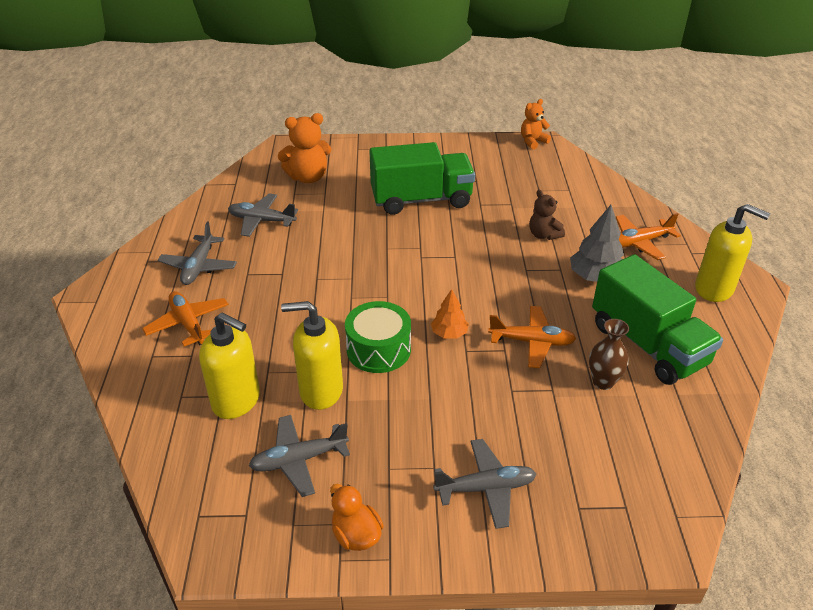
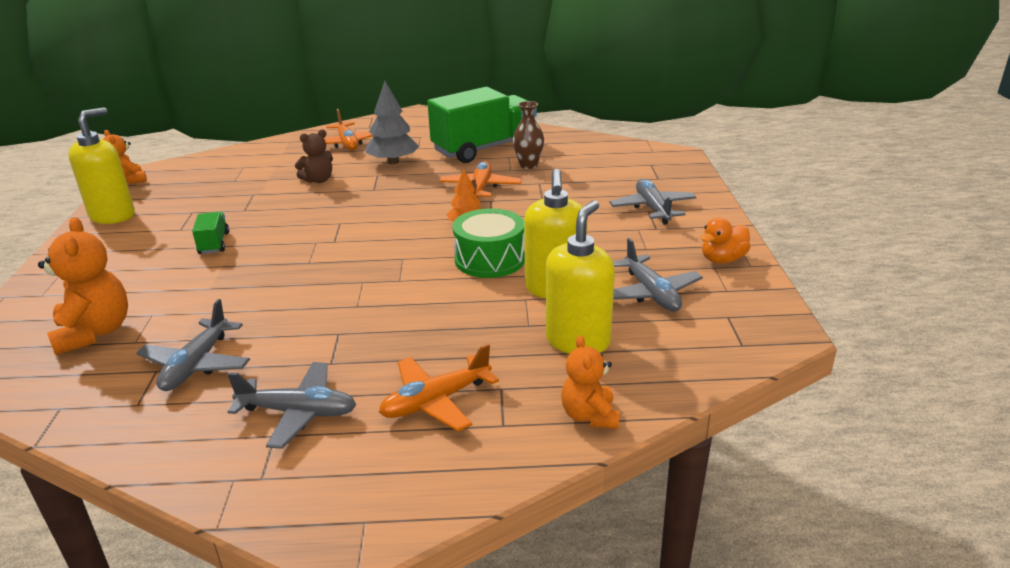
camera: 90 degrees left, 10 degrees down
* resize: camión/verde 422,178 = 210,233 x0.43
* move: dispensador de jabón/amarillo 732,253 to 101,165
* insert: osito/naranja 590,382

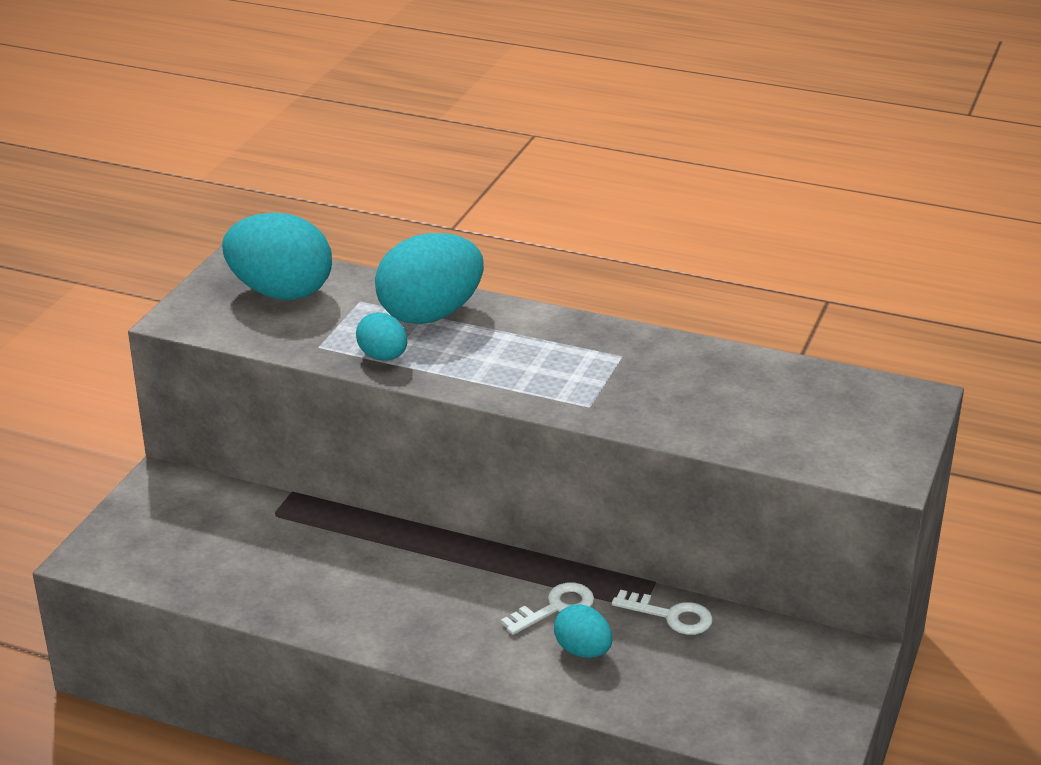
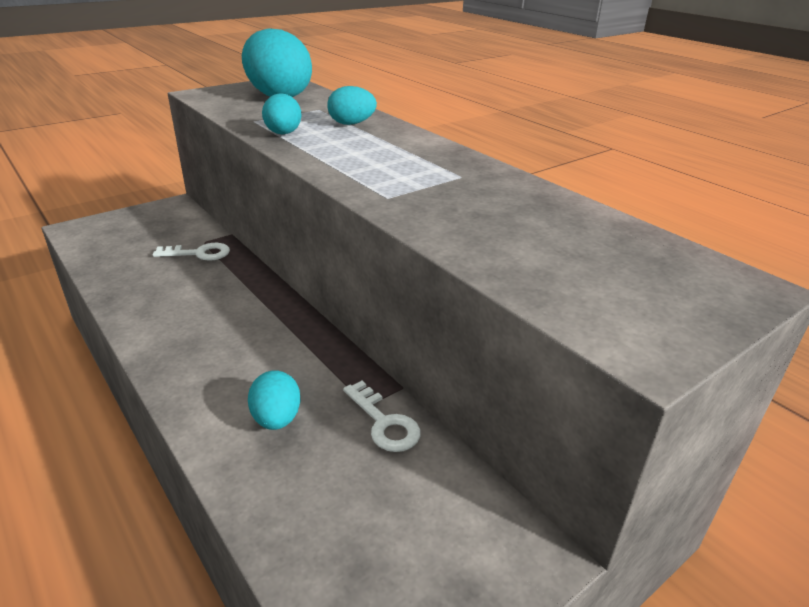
camera: 30 degrees right, 0 degrees up
* resize: huevo/turquesa 429,278 = 352,105 x0.52
* move: llave/blanco 547,609 to 191,252

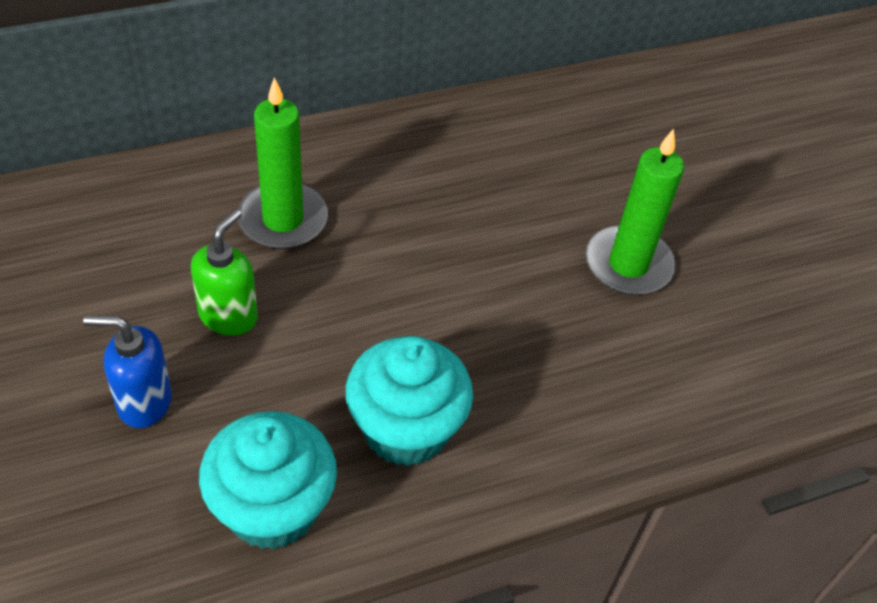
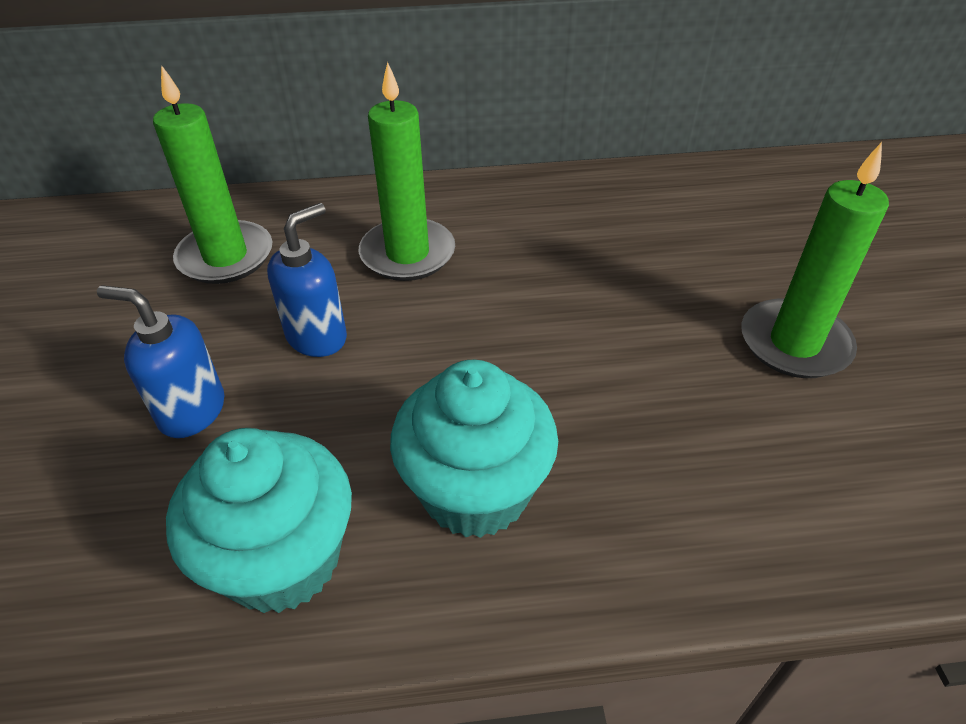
camera: 20 degrees right, 5 degrees down
* recolor: dispensador de jabón/verde 224,272 to dispensador de jabón/azul 307,280
* insert: vela/verde 213,174

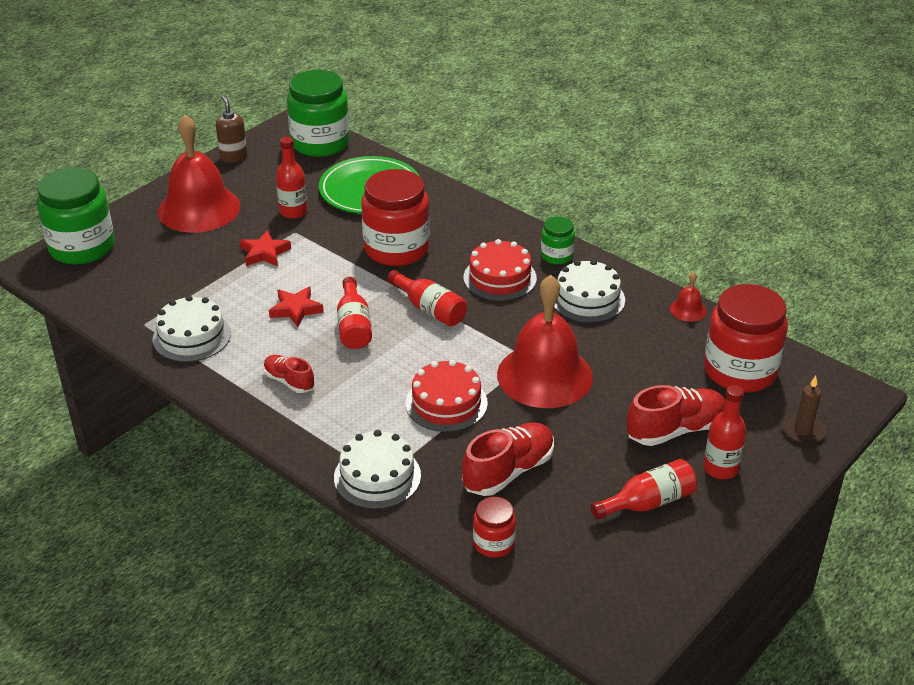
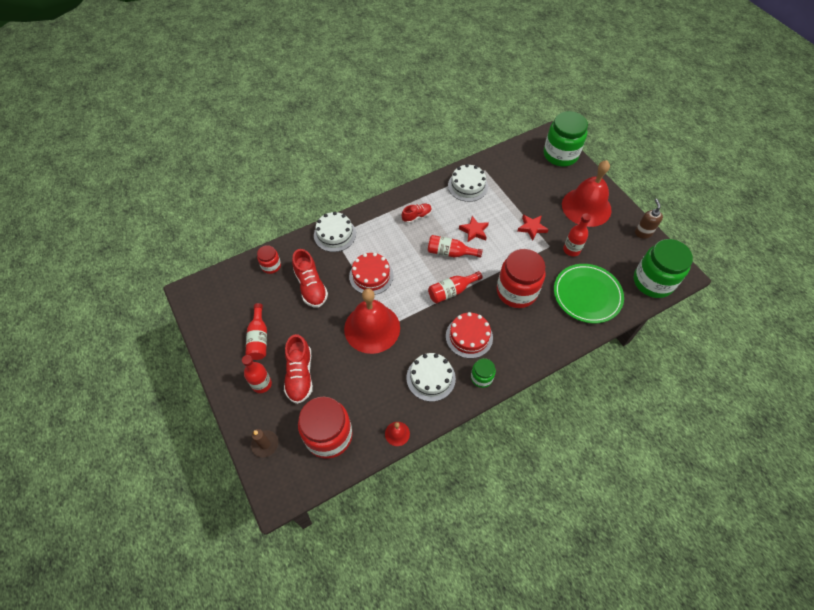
camera: 110 degrees right, 20 degrees up
* rotate: dispensador de jabón/marrón 232,129 = 649,219 90 degrees counterclockwise

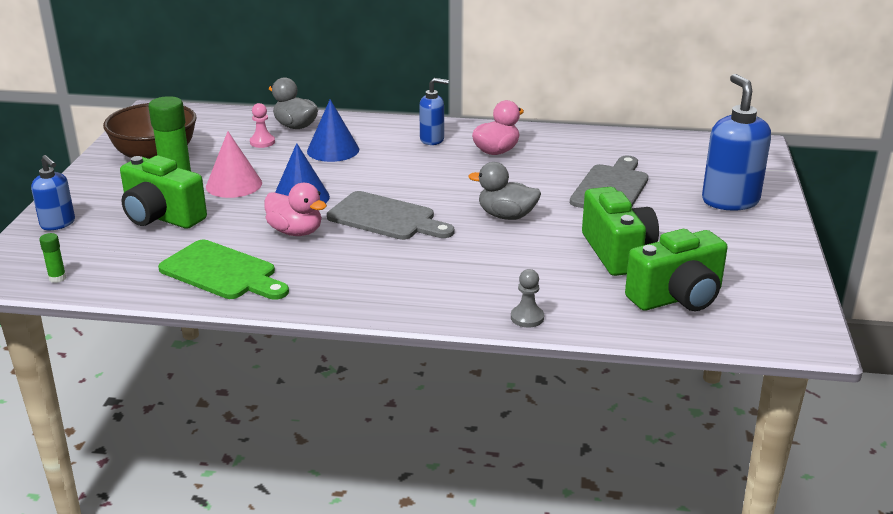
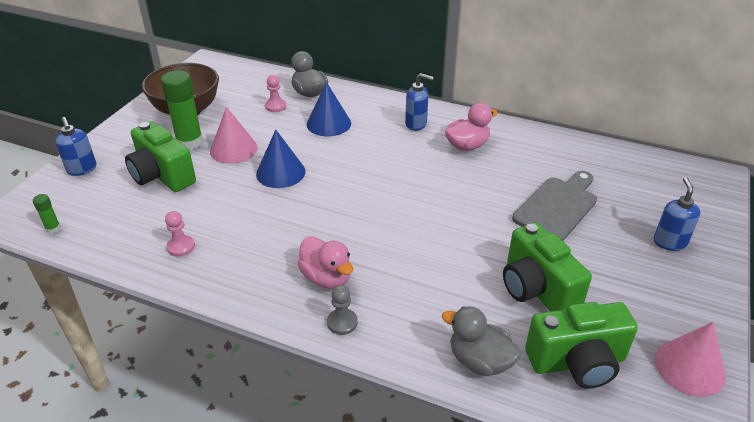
camera: 15 degrees right, 10 degrees up
* replace: tabla de cortar/verde 223,270 to peón/rosa 180,234
* move: pato/rosa 296,209 to 325,262
* delete: tabla de cortar/gris 390,215
* move: pato/gris 505,191 to 481,341
* move: peón/gris 527,298 to 342,310
* rotate: cámara/verde 620,231 = 547,266 150 degrees clockwise
* resize: dispensador de jabón/azul 736,142 = 677,214 x0.58
* insert: cono/rosa 690,359

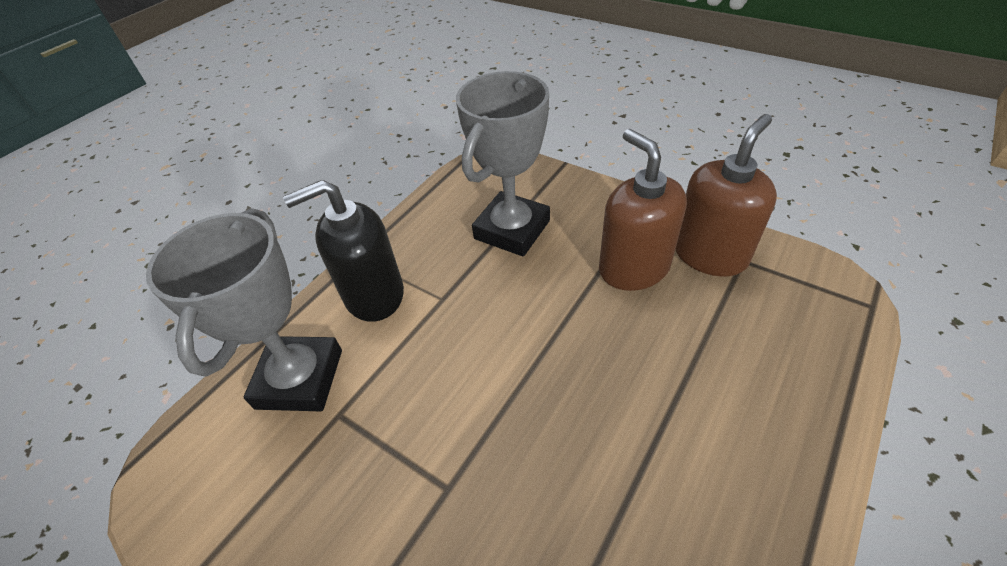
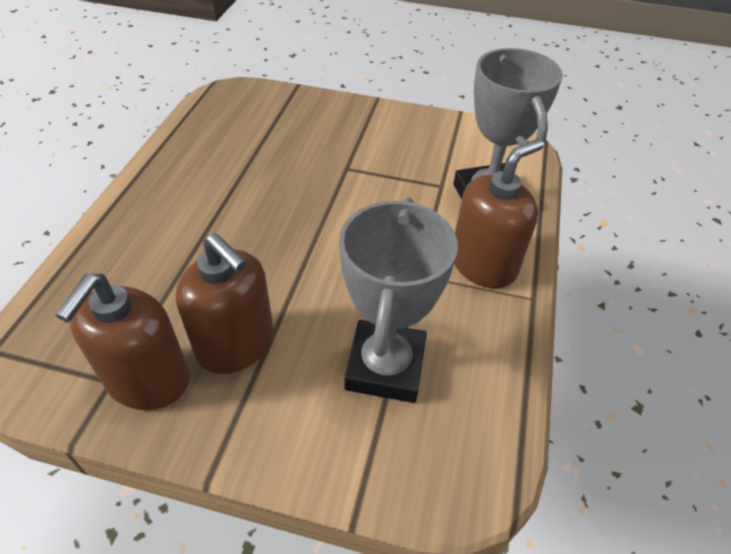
camera: 155 degrees right, 0 degrees up
* recolor: dispensador de jabón/negro 343,251 to dispensador de jabón/marrón 499,213

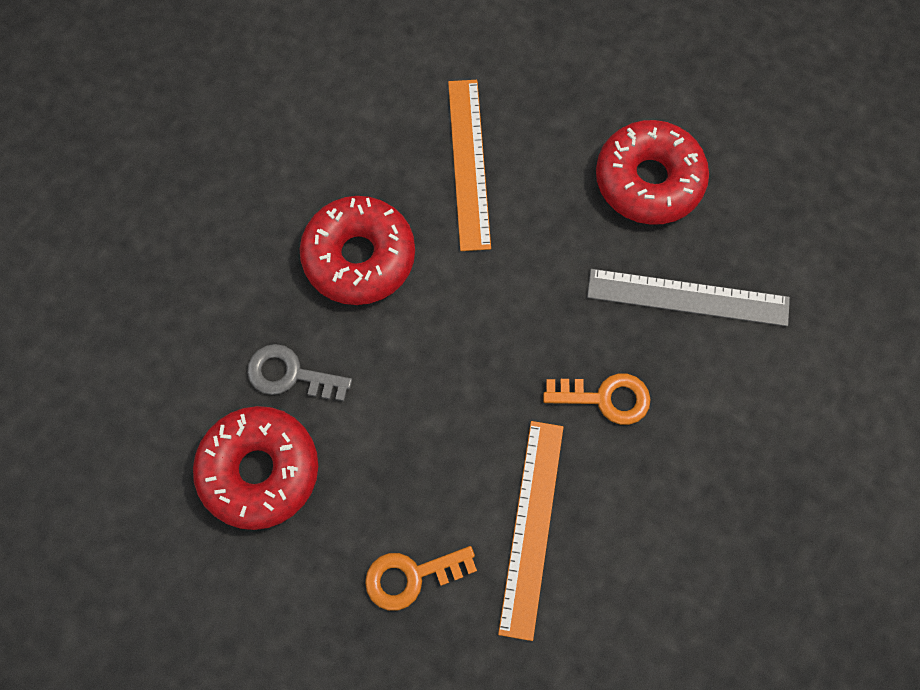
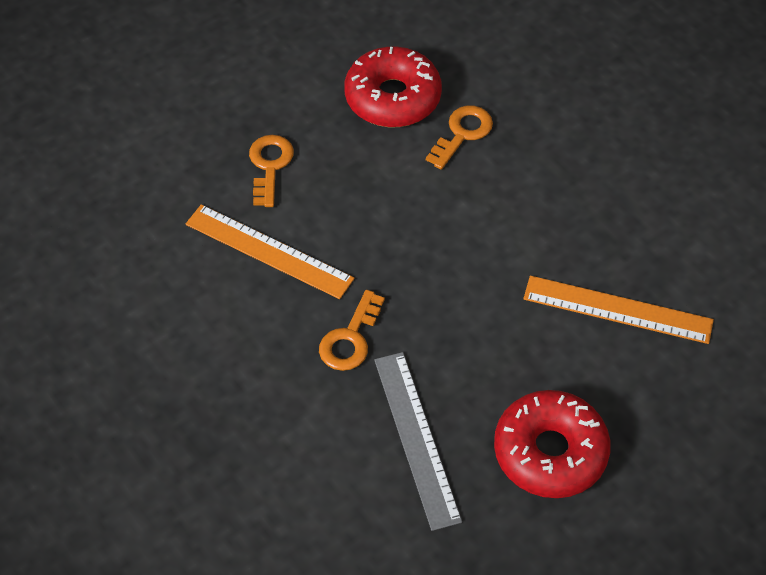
camera: 110 degrees right, 15 degrees down
* recolor: llave/gris 299,372 to llave/naranja 459,137
* delete: rosquilla/rojo 357,250
* rotate: regla/gris 688,297 = 418,441 45 degrees counterclockwise

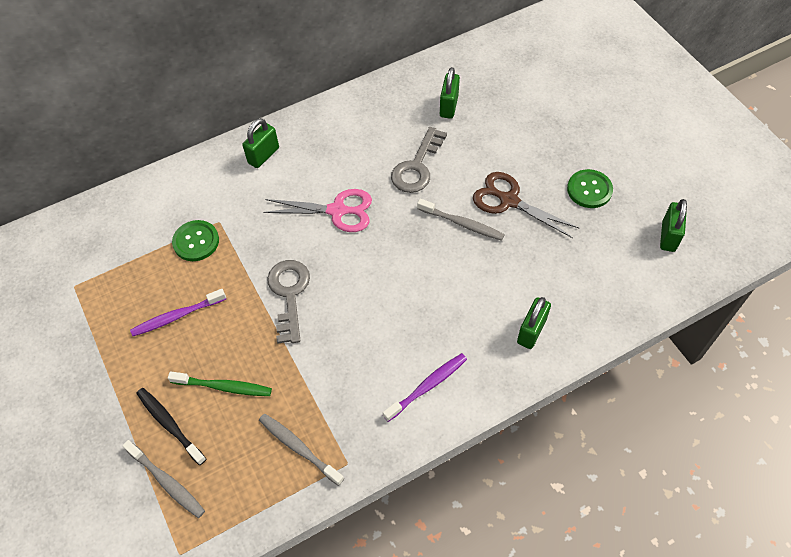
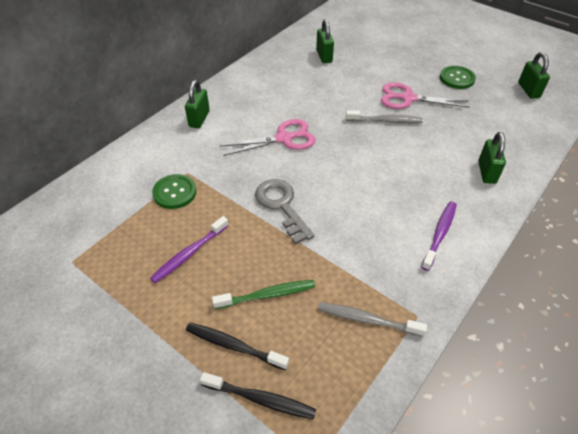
camera: 25 degrees left, 10 degrees down
* recolor: cepillo de dientes/gris 163,479 to cepillo de dientes/negro 258,395
* delete: llave/gris 419,160
* recolor: tijeras/marrón 526,205 to tijeras/rosa 425,95

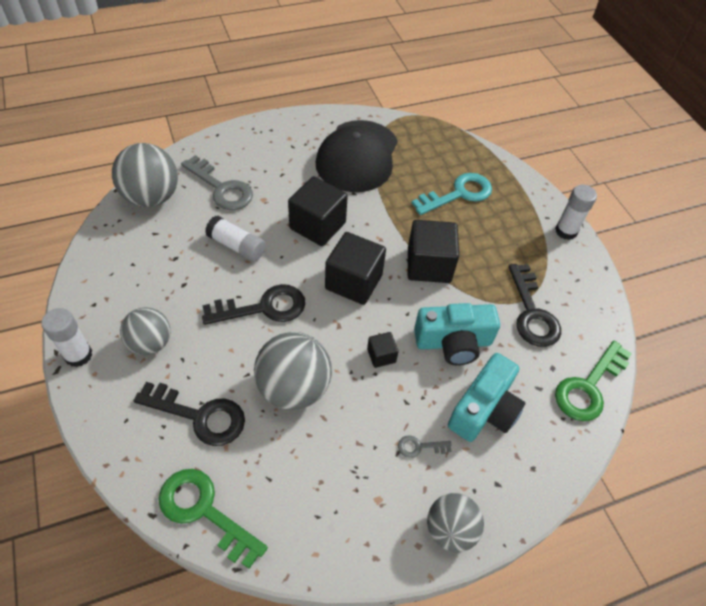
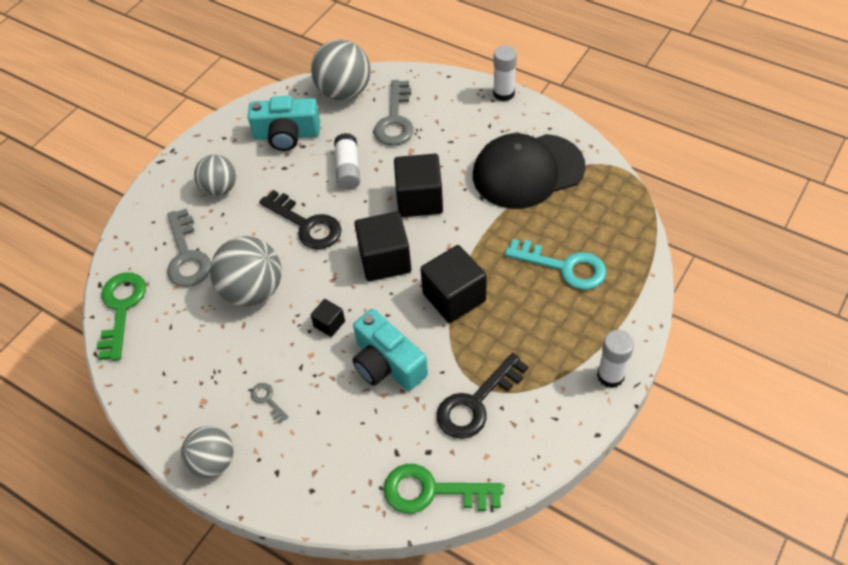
camera: 60 degrees right, 0 degrees up
* move: barra de pegamento/blanco 66,337 to 505,73
* recolor: llave/negro 189,414 to llave/gris 189,248
* move: cámara/turquesa 486,397 to 284,123

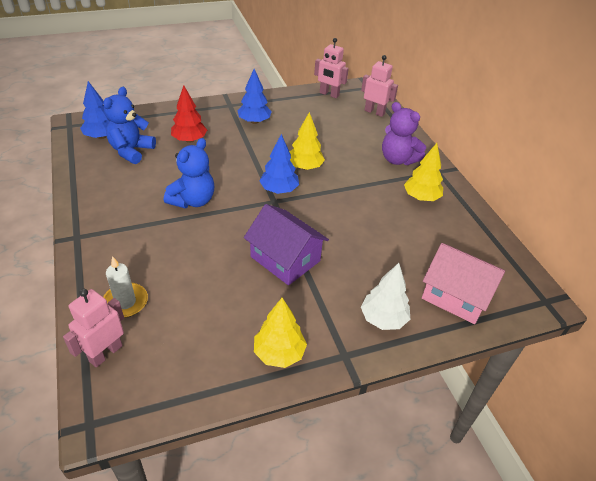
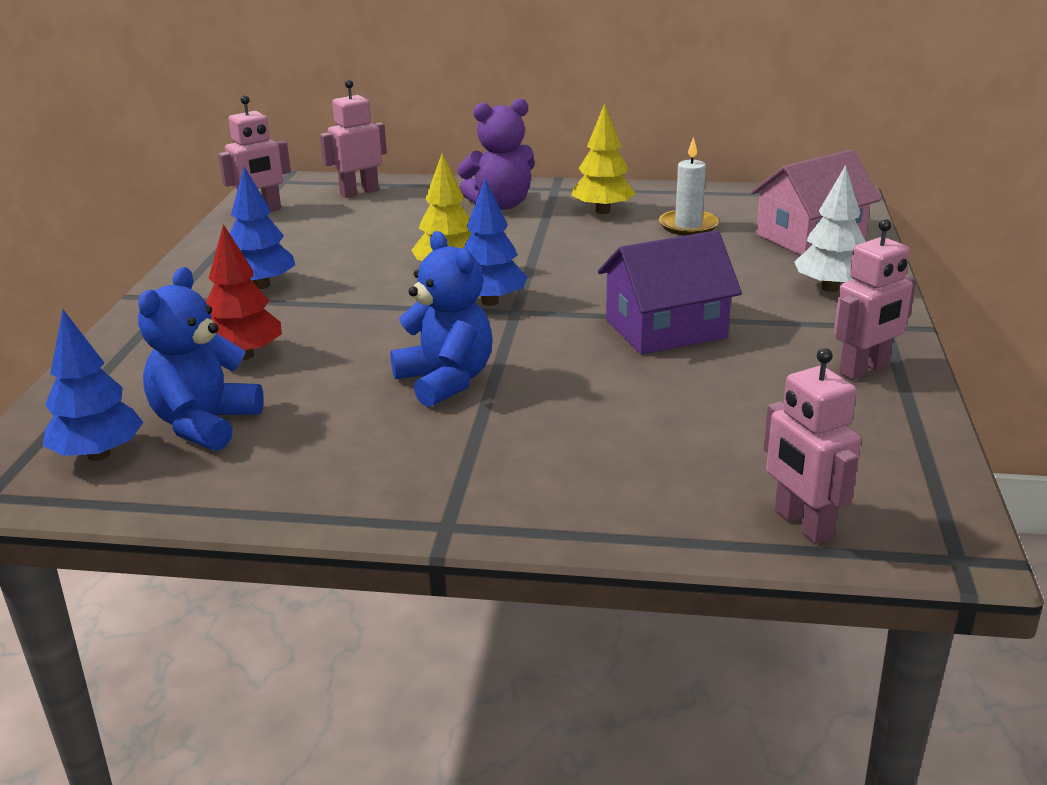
camera: 60 degrees left, 15 degrees down
* rotate: osito/azul 129,125 = 201,359 60 degrees clockwise
* move: vela/blanco 125,287 to 689,186
* replace: árbol/amarillo 280,333 to robot/rosa 875,299

